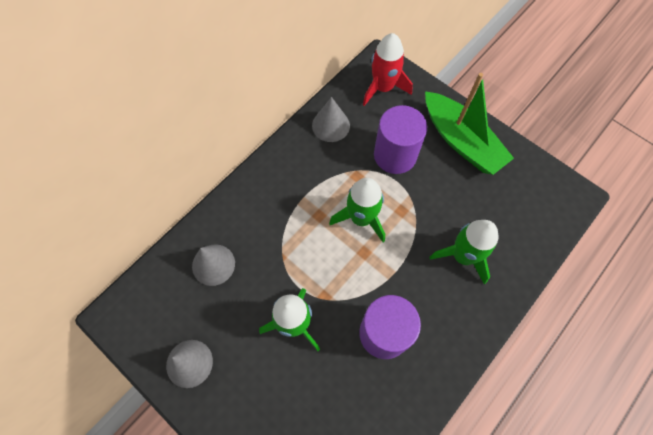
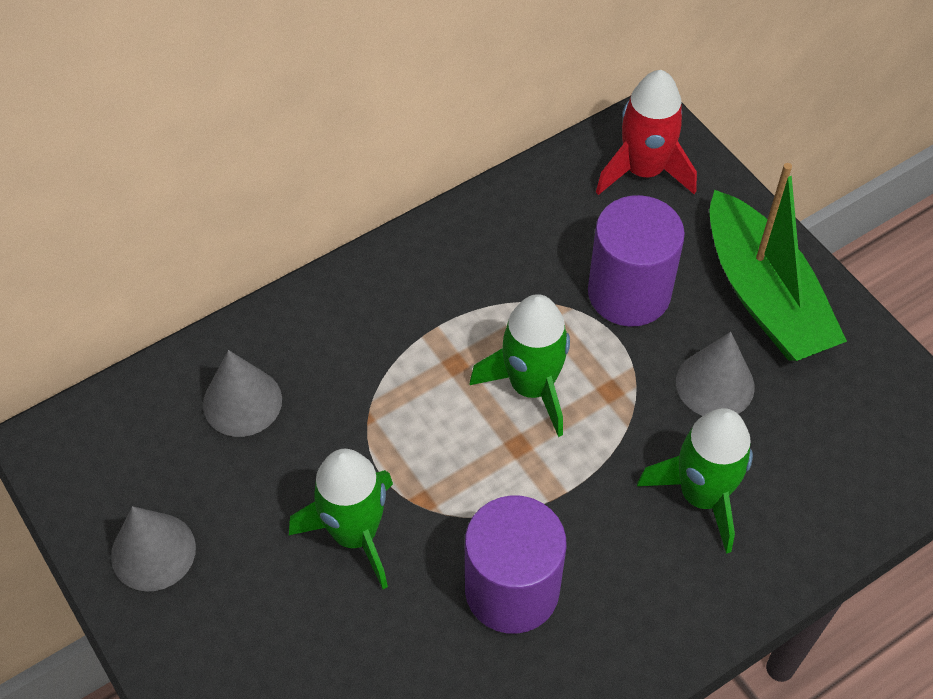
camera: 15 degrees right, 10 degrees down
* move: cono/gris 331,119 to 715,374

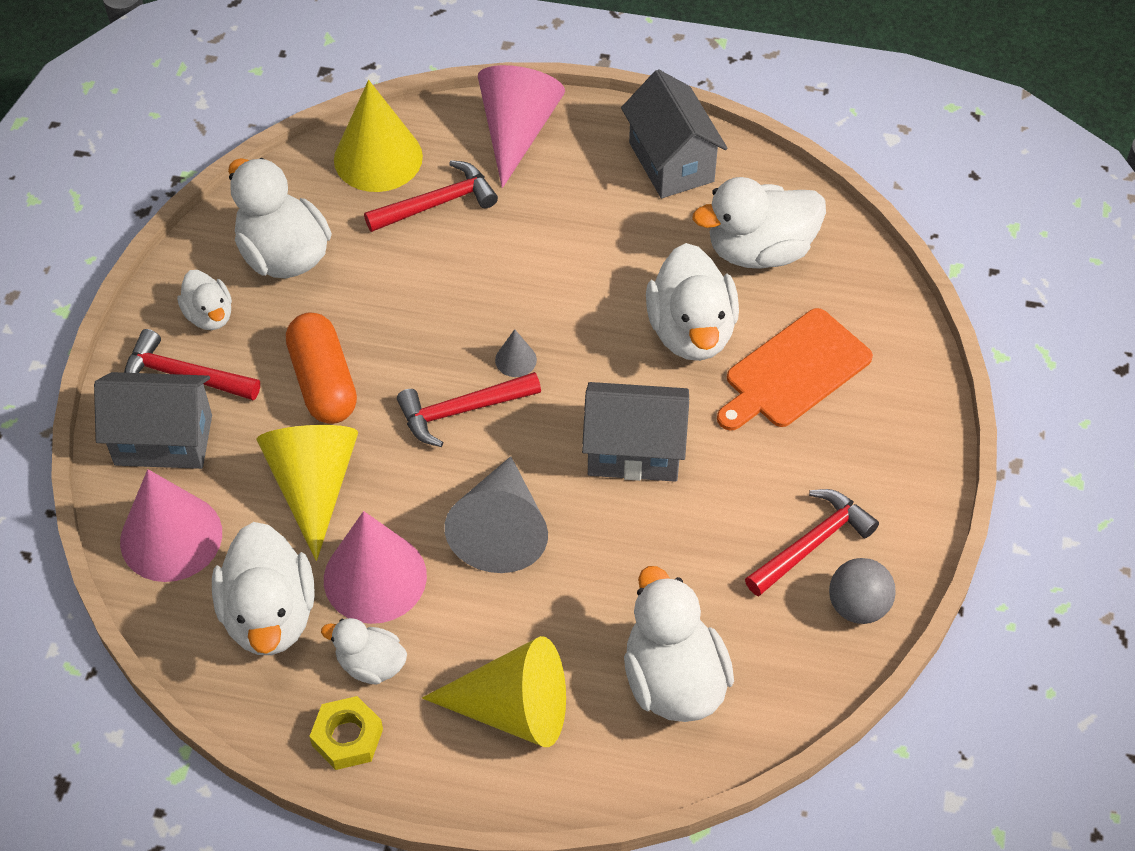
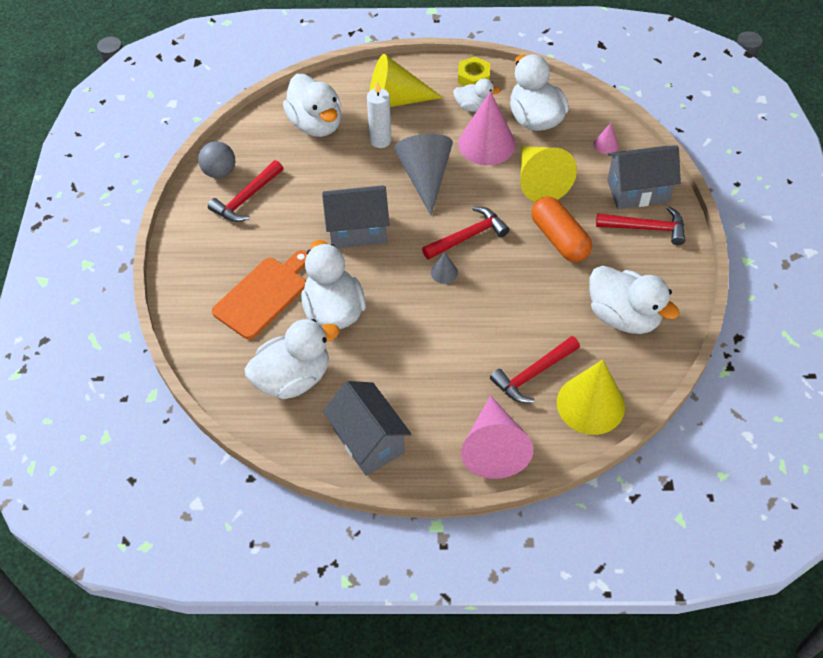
camera: 170 degrees right, 0 degrees up
* resize: cono/rosa 171,525 = 606,138 x0.44
* delete: pato/blanco 204,300
* insert: vela/blanco 379,114

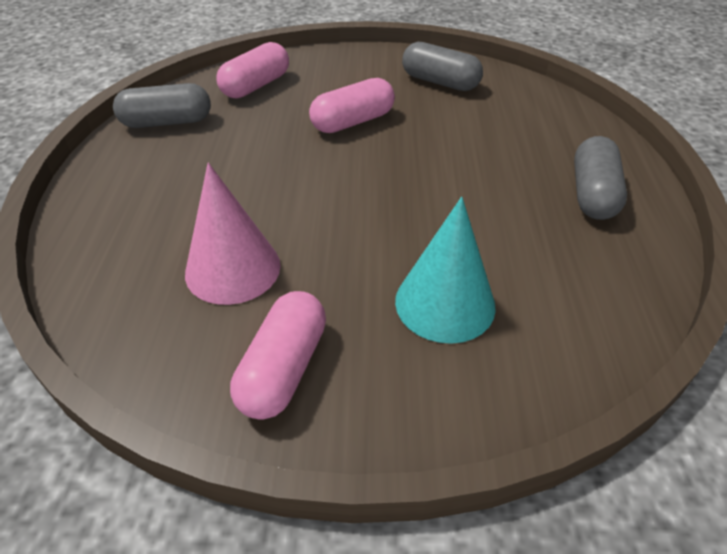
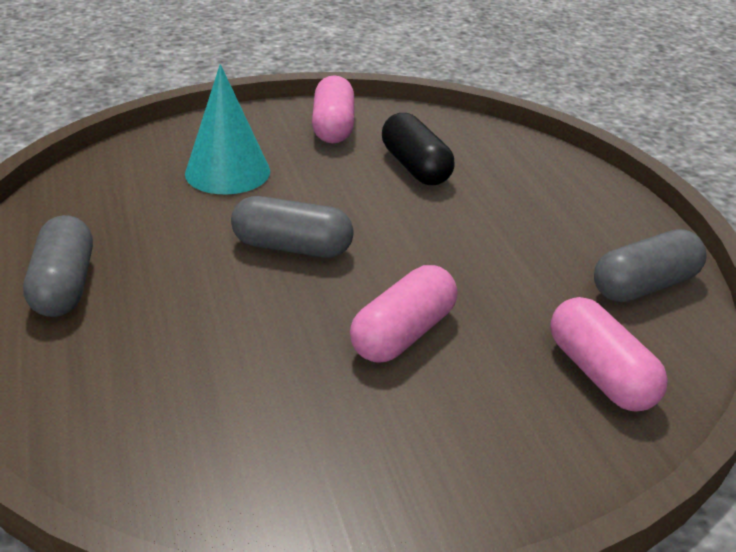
camera: 160 degrees right, 10 degrees down
* replace: cono/rosa 233,234 to cápsula/negro 418,149
* rotate: cápsula/rosa 252,70 = 609,354 45 degrees counterclockwise
* move: cápsula/gris 442,66 to 292,227

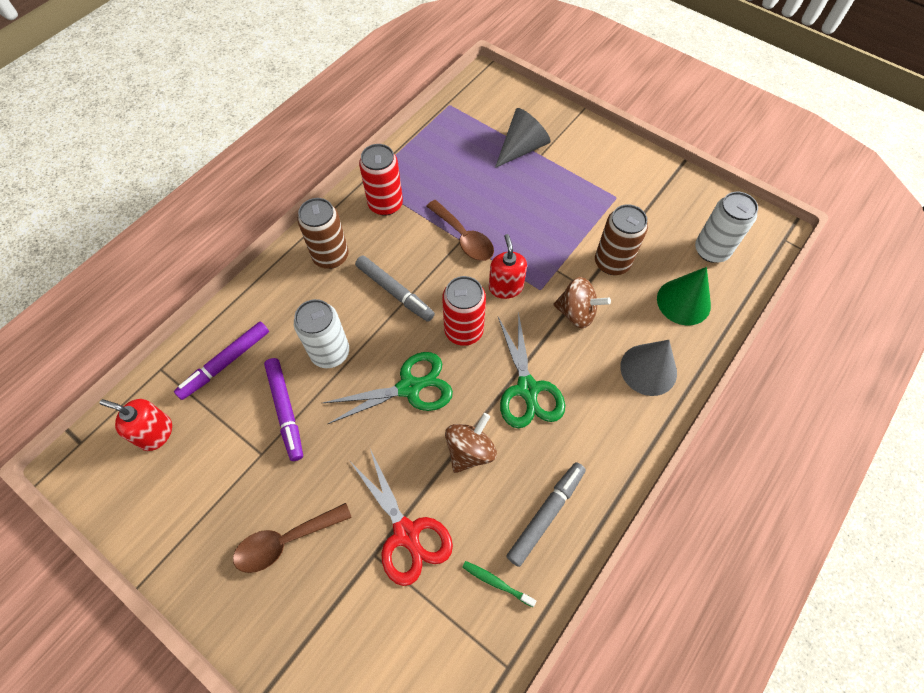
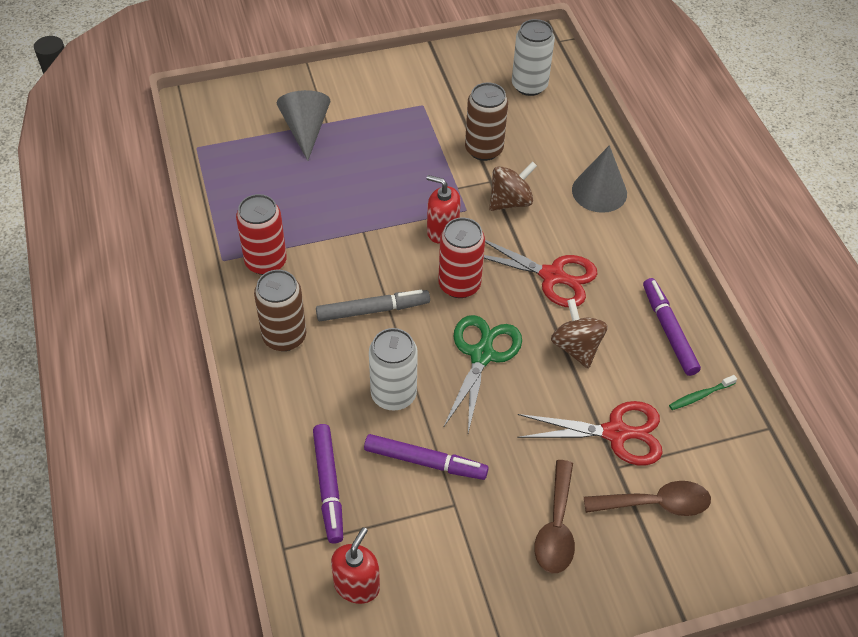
camera: 55 degrees left, 10 degrees down
* rotate: dispensador de jabón/rojo 135,425 = 355,565 150 degrees clockwise
* move: cuchara/marrón 460,230 to 647,498
* recolor: tijeras/verde 531,370 to tijeras/rojo 540,273
* recolor: rotulador/gris 546,514 to rotulador/morado 672,327
* delete: cono/verde 684,296

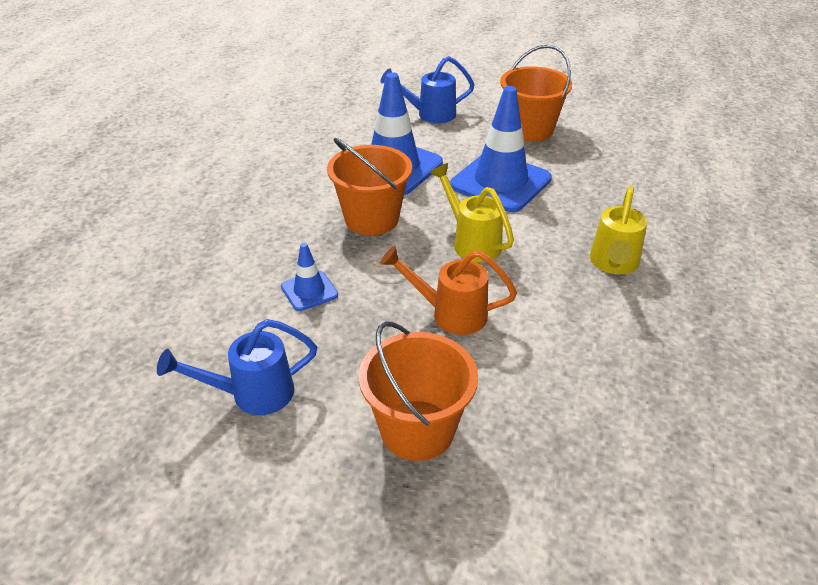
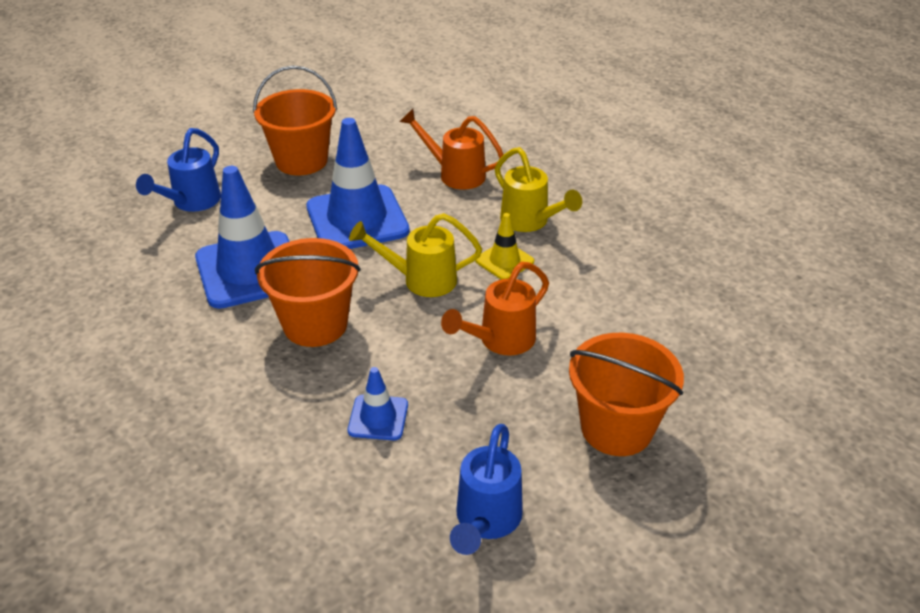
camera: 55 degrees left, 0 degrees up
* insert: regadera/naranja 452,149
* insert: cono de tráfico/amarillo 504,246

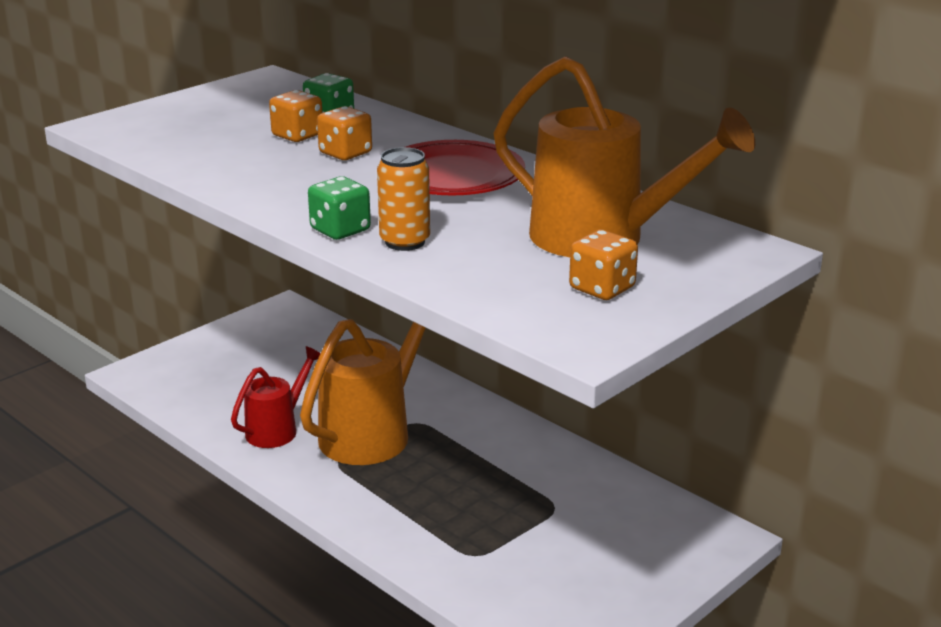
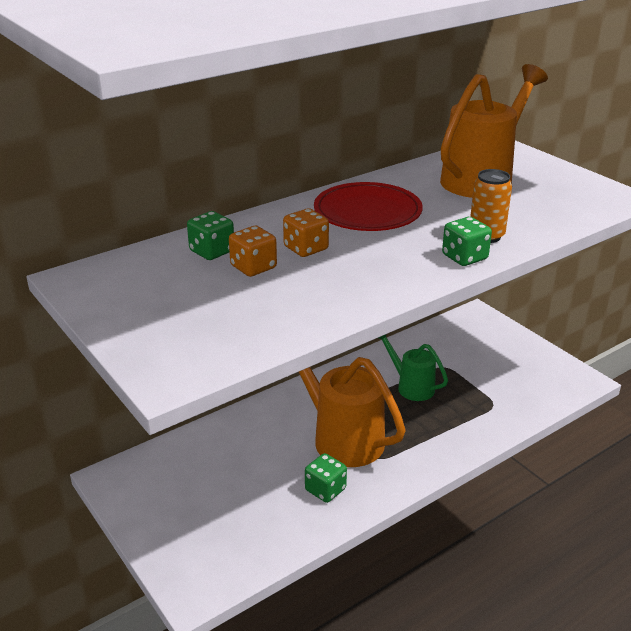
camera: 80 degrees left, 5 degrees up
* replace: regadera/rojo 276,397 to dado/verde 326,478
* delete: dado/naranja 603,265
* insert: regadera/verde 413,368

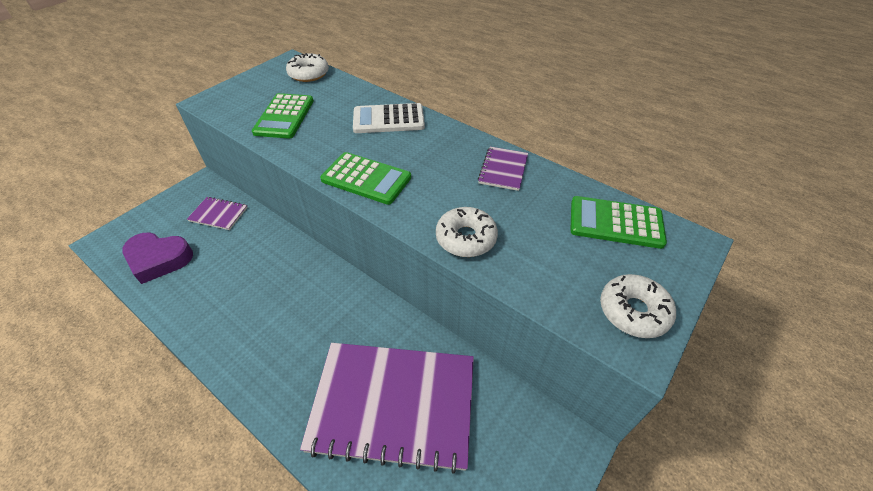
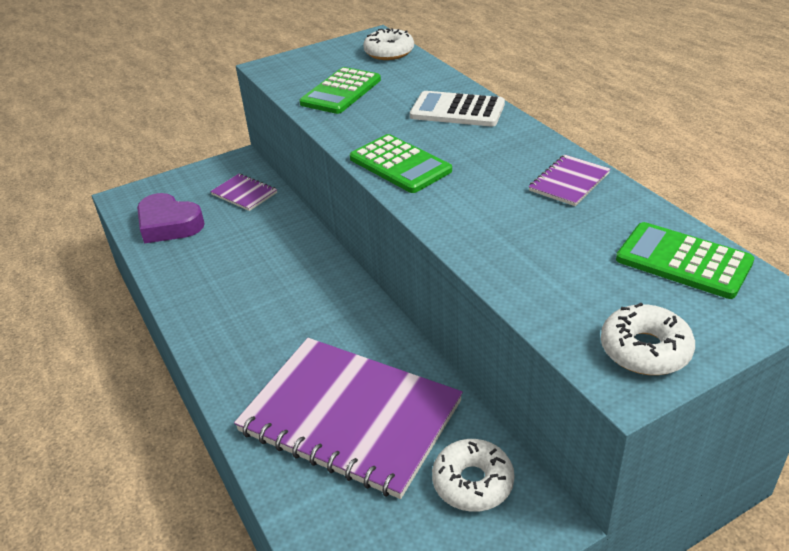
camera: 25 degrees right, 10 degrees down
* move: rosquilla/blanco 467,232 to 473,475

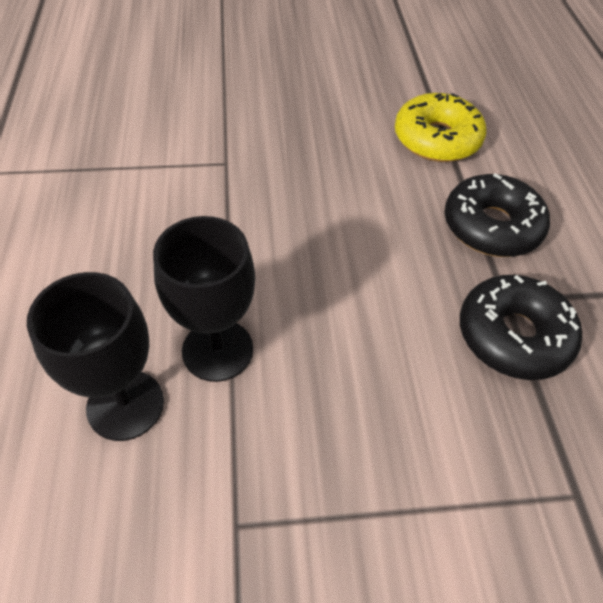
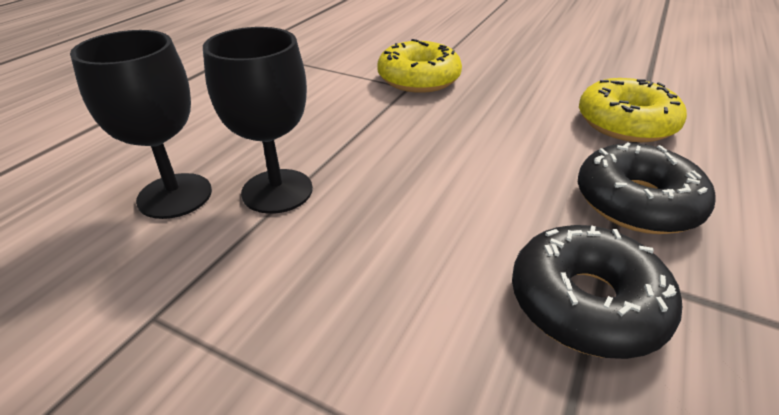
camera: 35 degrees right, 15 degrees down
* insert: rosquilla/amarillo 419,66

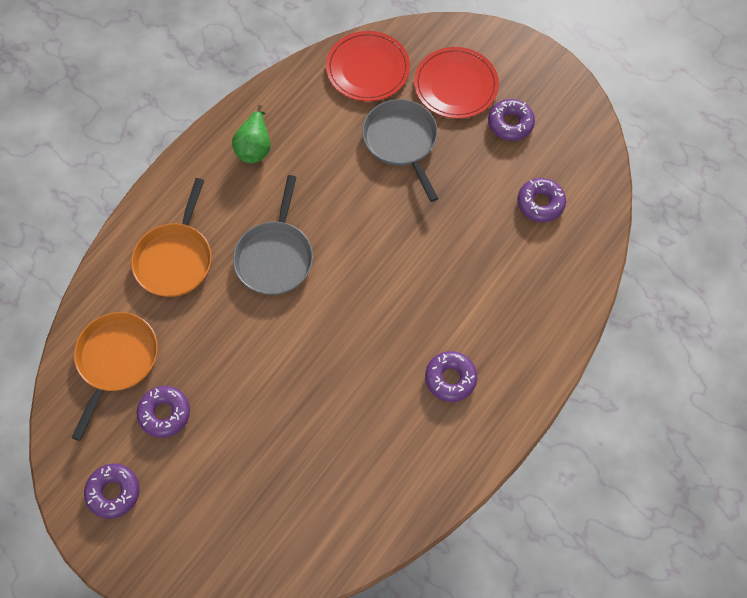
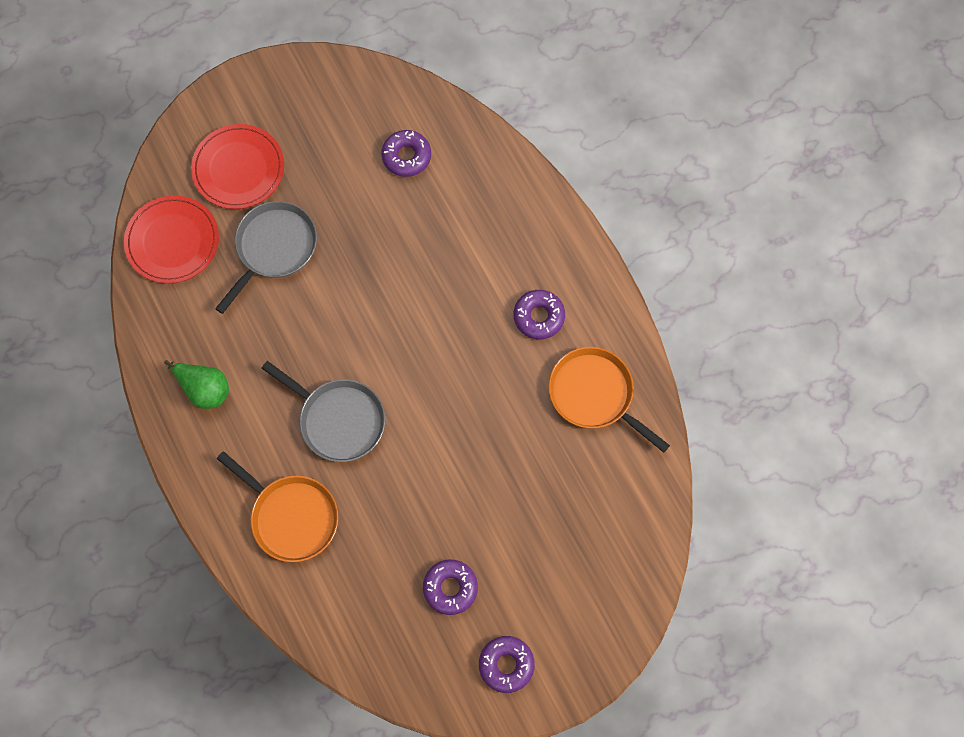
camera: 65 degrees left, 5 degrees up
* move: sartén/naranja 114,376 to 609,400
* rotate: sartén/gris 400,150 = 266,257 120 degrees clockwise
* delete: rosquilla/morado 511,120

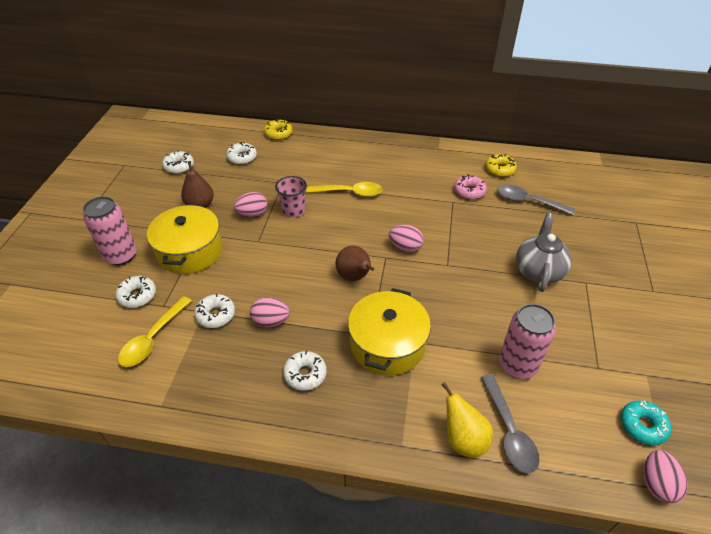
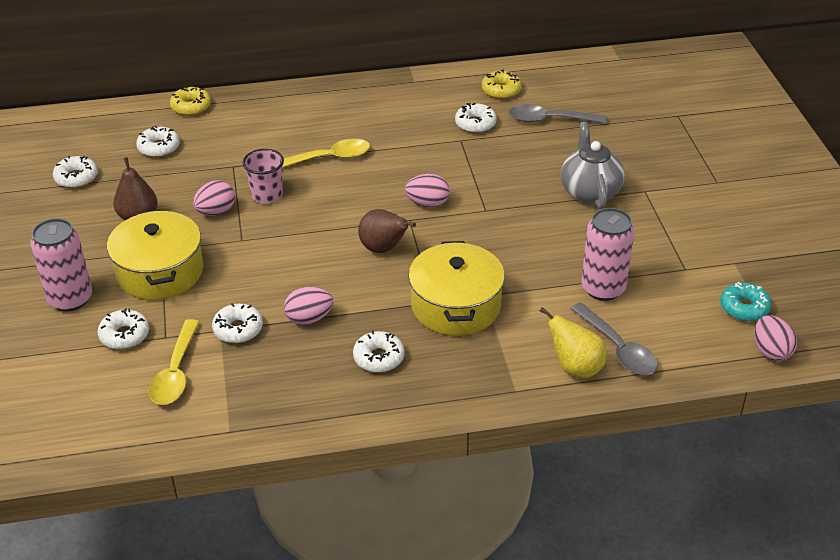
camera: 20 degrees left, 5 degrees down
* recolor: rosquilla/rosa 470,187 to rosquilla/blanco 476,118

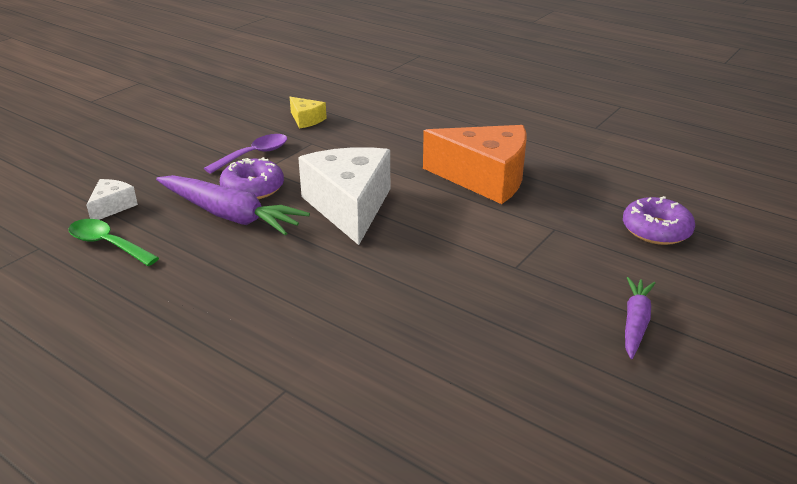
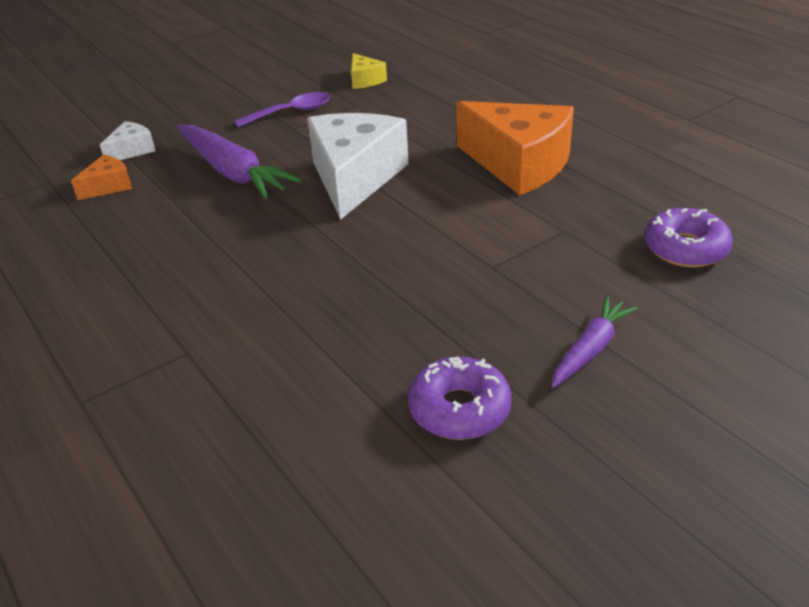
camera: 20 degrees right, 5 degrees up
* replace: cuchara/verde 114,242 to queso/naranja 101,177
* move: rosquilla/morado 252,178 to 460,398

